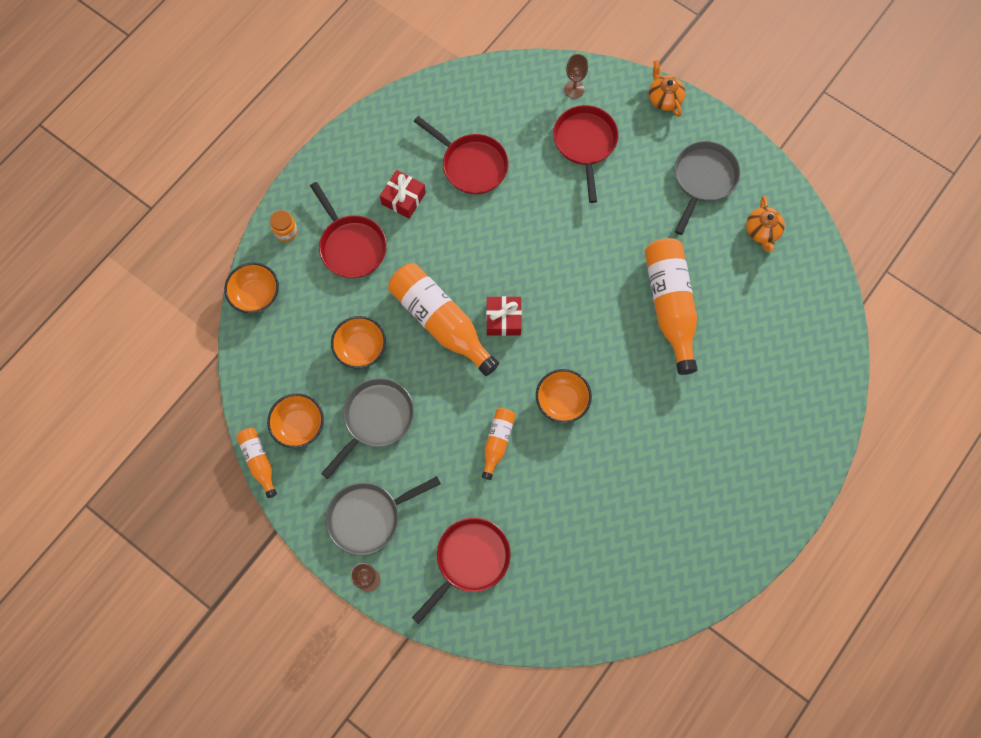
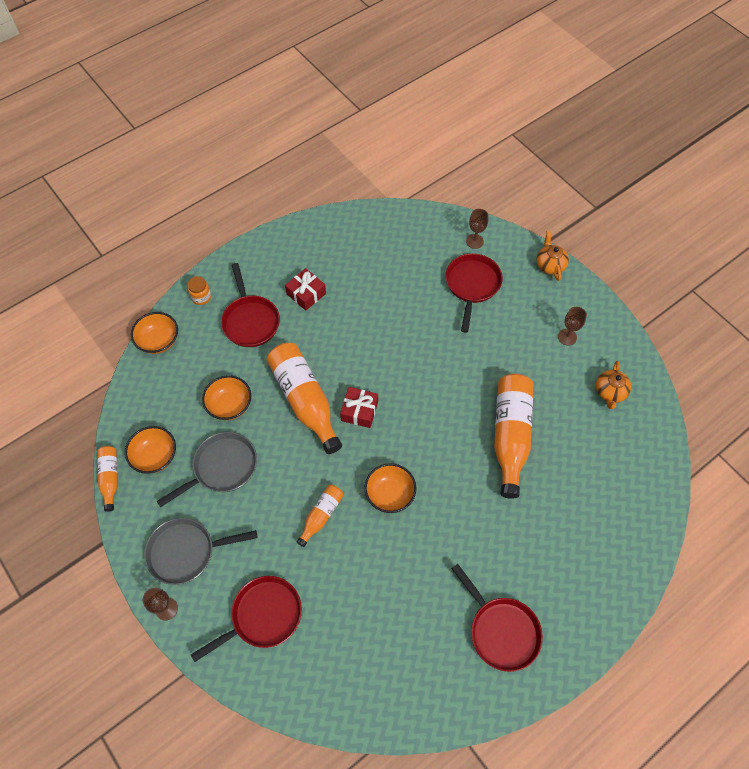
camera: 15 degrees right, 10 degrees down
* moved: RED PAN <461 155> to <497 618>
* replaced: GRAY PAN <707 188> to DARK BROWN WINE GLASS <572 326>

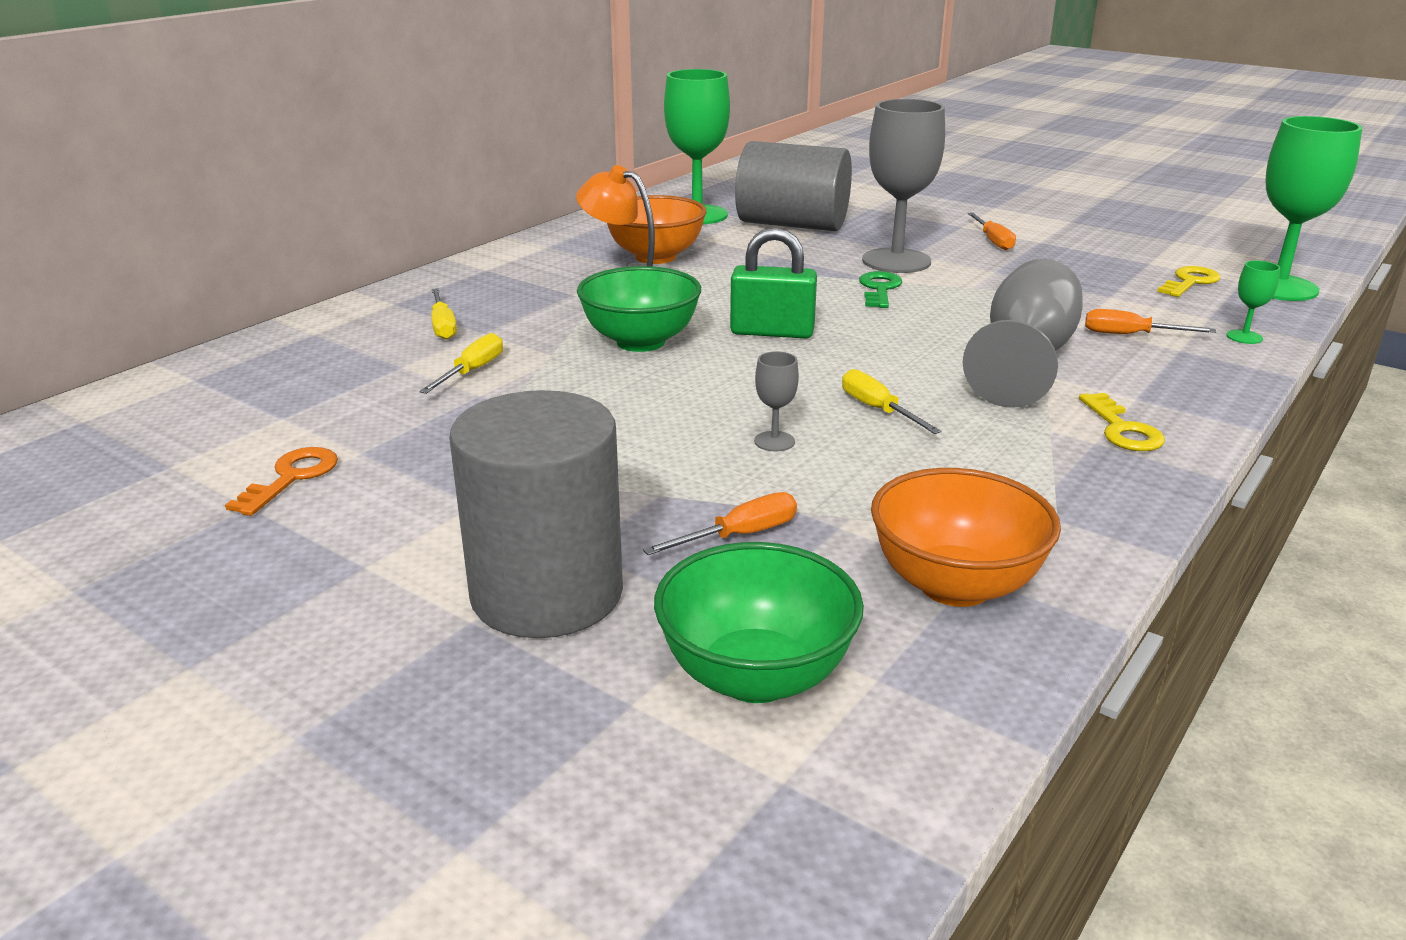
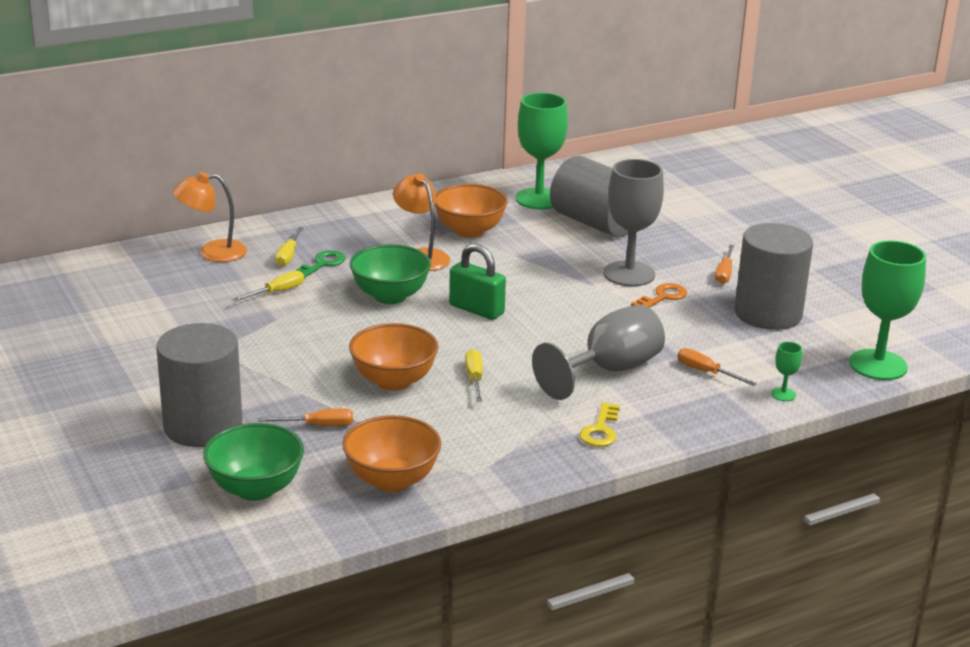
camera: 25 degrees right, 0 degrees up
* removed: YELLOW DOOR KEY <1189 281>
* moved: LEAF-GREEN DOOR KEY <880 289> to <321 264>
* replaced: GRAY WINE GLASS <776 401> to ORANGE SERVING BOWL <394 357>
* moved: ORANGE DOOR KEY <281 481> to <659 295>
* added: ORANGE LAMP <210 217>
* added: GRAY CYLINDER <773 276>

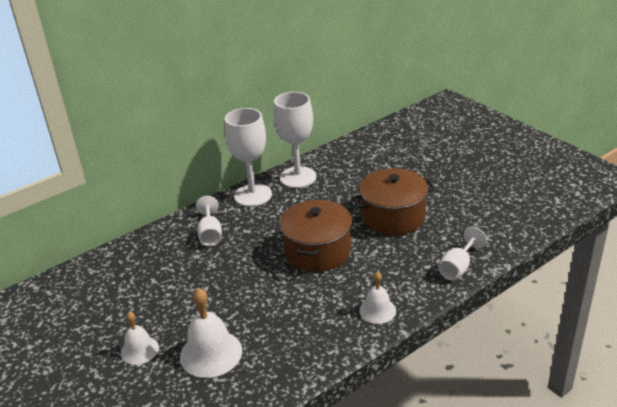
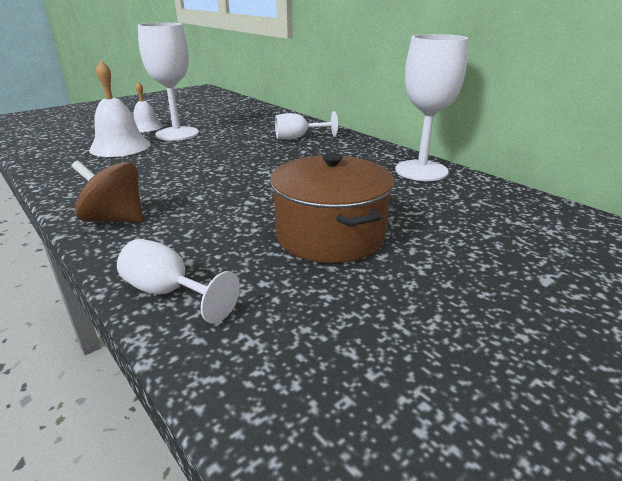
camera: 85 degrees right, 5 degrees down
* moved: SNOW-WHITE WINE GLASS <248 157> to <168 82>
* removed: DARK BROWN STOCKPOT <316 236>
* replaced: SNOW-WHITE SCHOOL BELL <377 297> to DARK BROWN WHIRLIGIG <107 191>

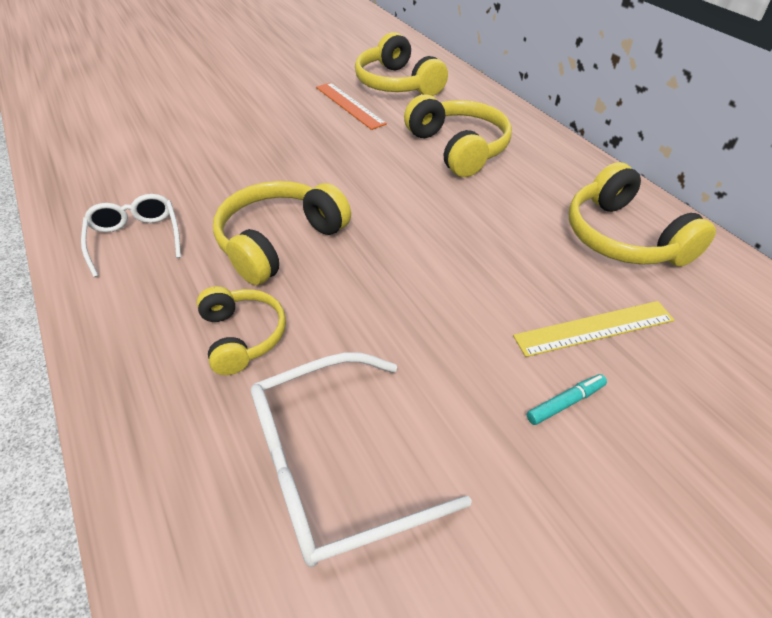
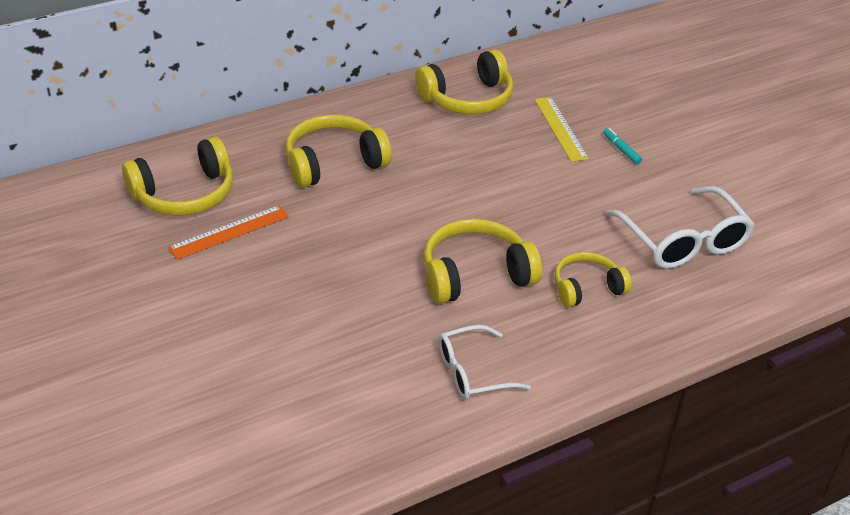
camera: 90 degrees left, 5 degrees down
* turned: YELLOW OVER-EAR HEADPHONES <282 233> = <483 261> 120 degrees clockwise

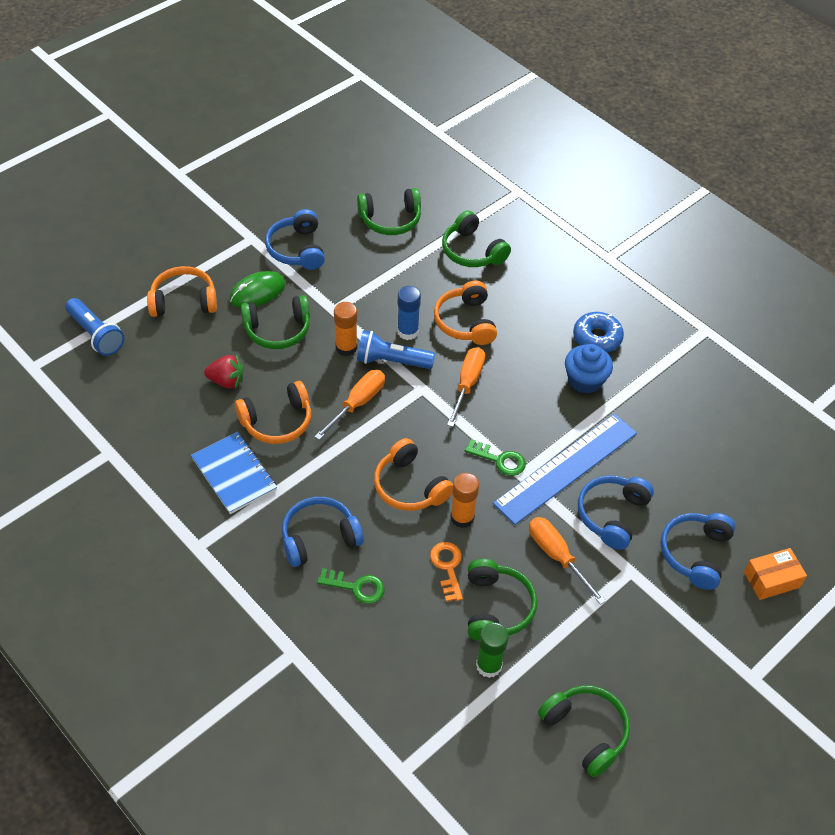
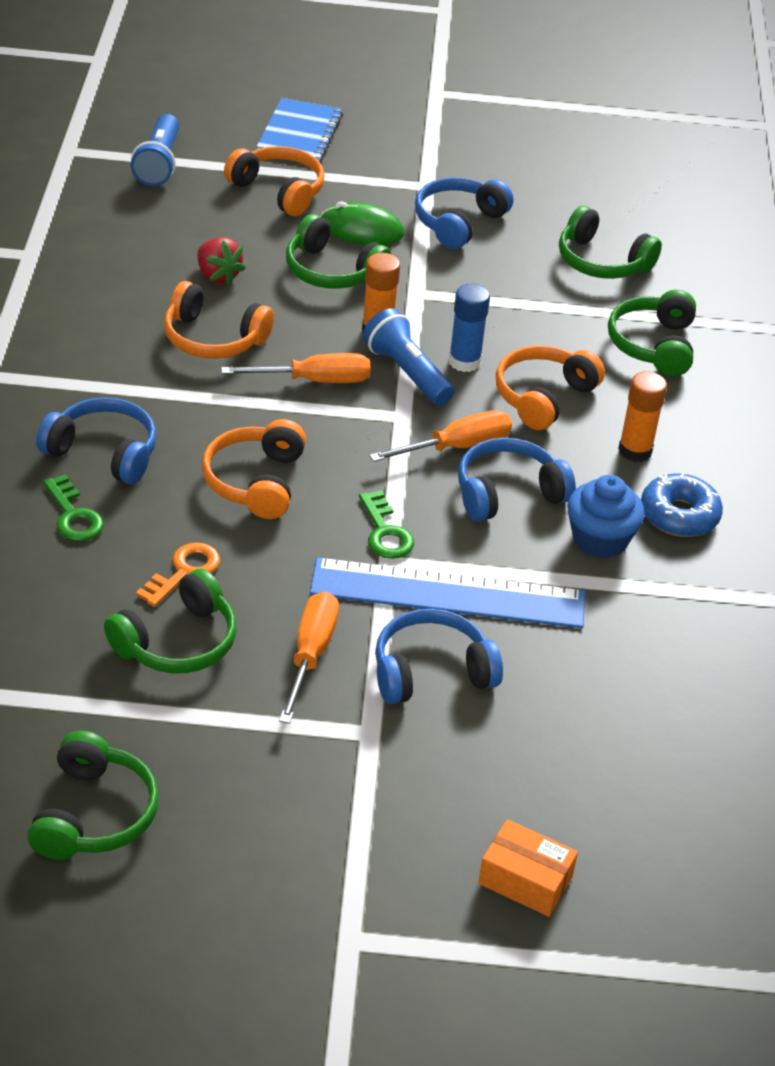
camera: 45 degrees right, 10 degrees down
* moved: ROYAL BLUE NOTEPAD <234 473> to <300 130>
* moved: ORANGE GLUE <464 500> to <642 416>
* moved: ROYAL BLUE OVER-EAR HEADPHONES <698 551> to <517 480>
* removed: LEAF-GREEN GLUE <492 650>

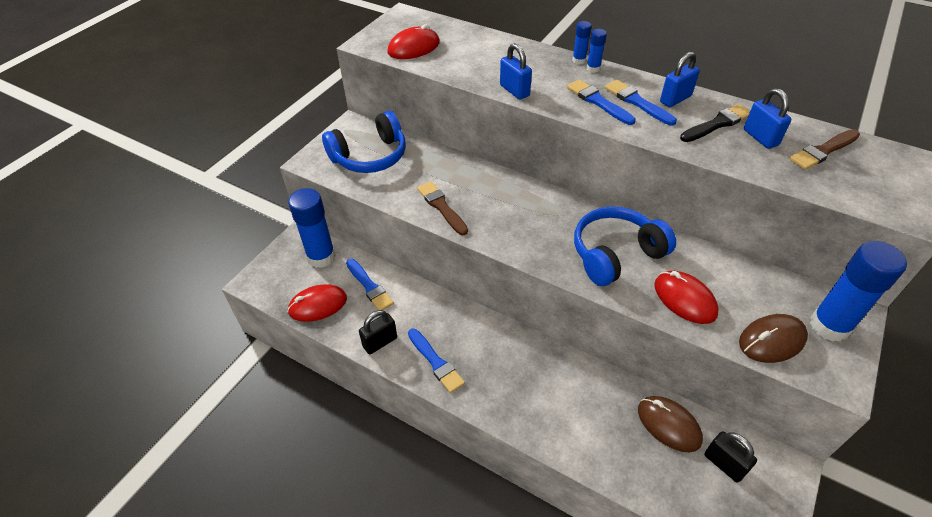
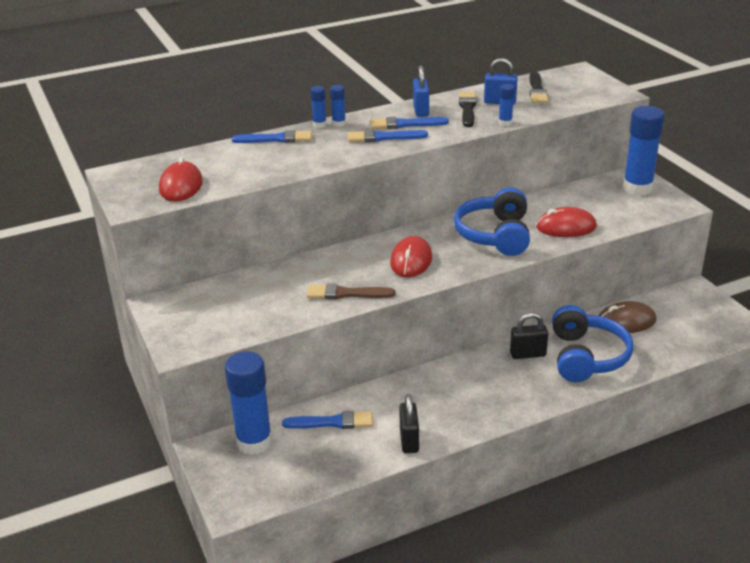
camera: 55 degrees left, 15 degrees down
* removed: ROYAL BLUE PADLOCK <516 71>
* moved: ROYAL BLUE OVER-EAR HEADPHONES <364 142> to <592 343>
* recoloured: DARK BROWN BRUSH <824 149> to EBONY BRUSH <539 87>
* moved: RED PC MOUSE <317 303> to <411 256>
* removed: DARK BROWN PC MOUSE <773 338>
* moved: ROYAL BLUE BRUSH <436 361> to <272 136>
* moved: EBONY PADLOCK <731 457> to <529 336>
* added: ROYAL BLUE GLUE <507 105>

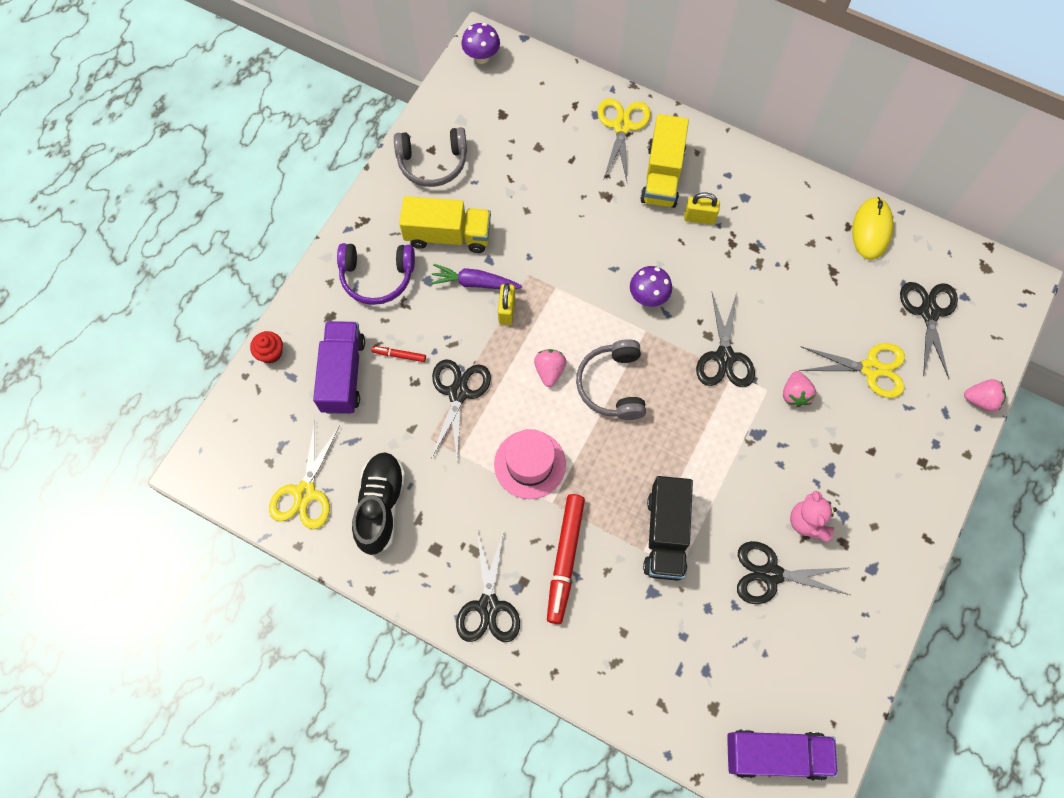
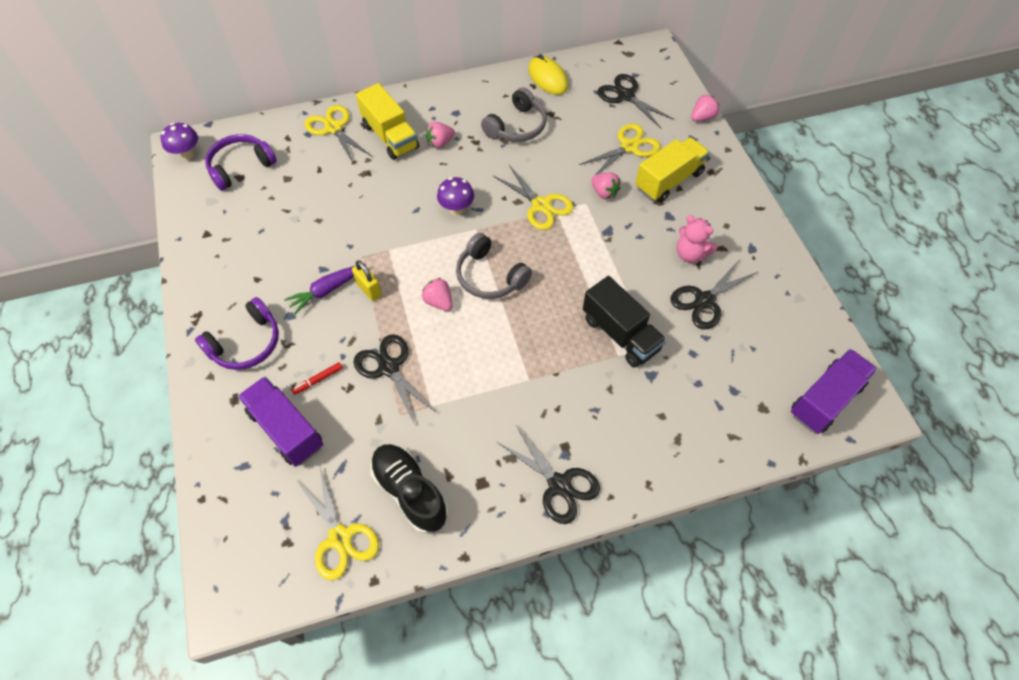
camera: 45 degrees left, 10 degrees down
* moved: GRAY OVER-EAR HEADPHONES <430 157> to <514 114>
* replaced: YELLOW PADLOCK <702 208> to ROSY STRAWBERRY <440 135>
* moved: YELLOW TOY TRUCK <445 224> to <672 169>
* recoloured: EBONY SCISSORS <725 340> to YELLOW SCISSORS <533 197>
* removed: RED CUPCAKE <266 347>
* removed: ROSY HAT <530 464>
* removed: RED FELT PEN <566 559>
* added: PURPLE OVER-EAR HEADPHONES <241 162>

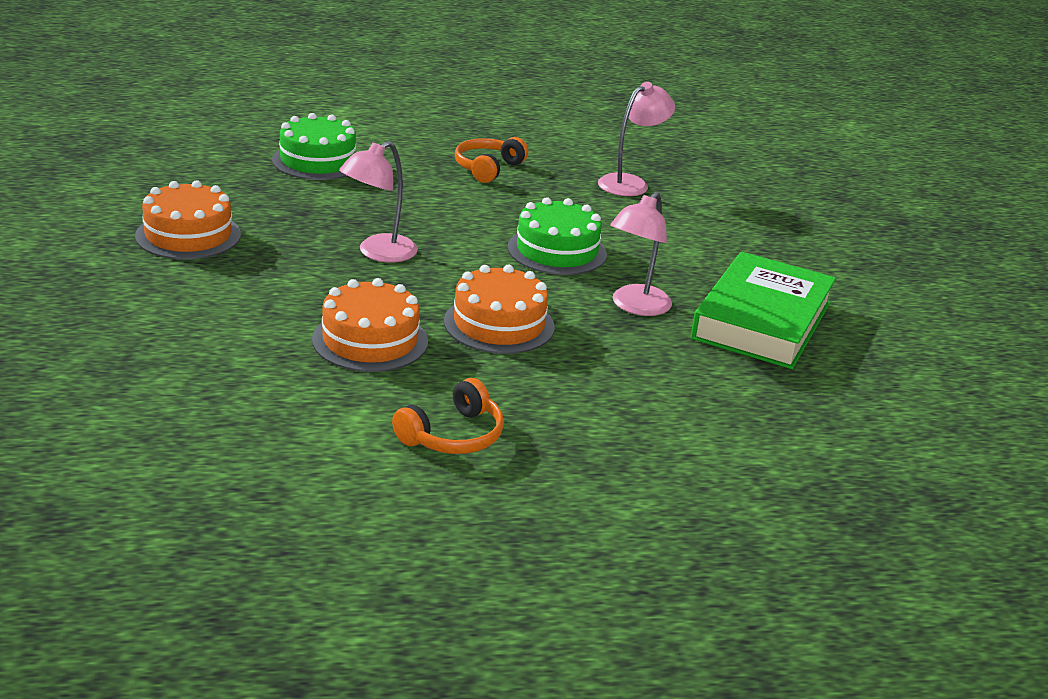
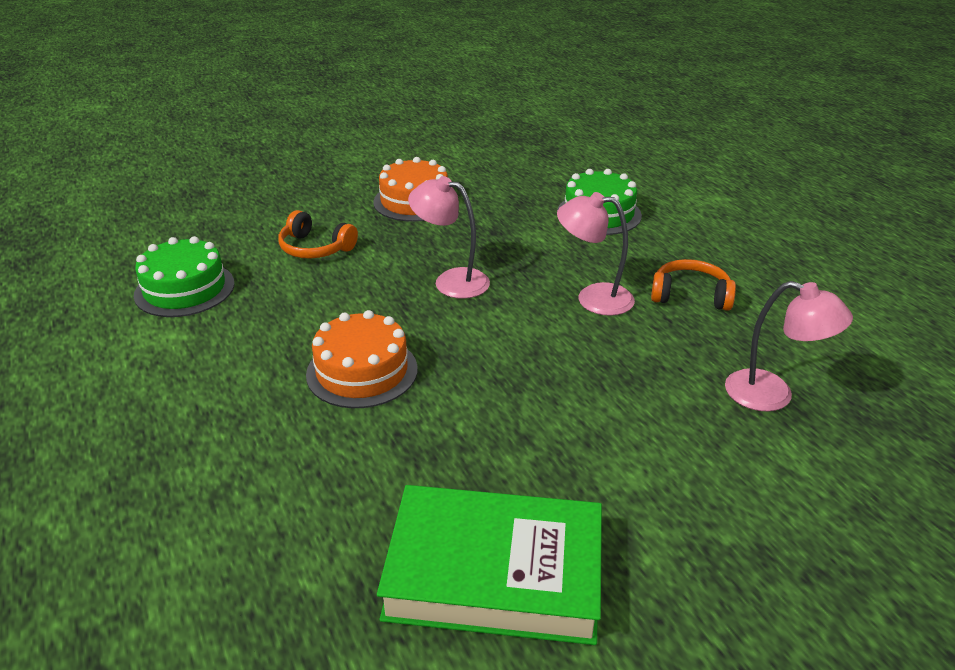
camera: 75 degrees right, 5 degrees up
* moved: ROSY LAMP <641 254> to <596 254>
* moved: LEAF-GREEN GATEAU <557 236> to <184 276>
* removed: ORANGE GATEAU <370 325>
* moved: ORANGE OVER-EAR HEADPHONES <448 416> to <318 234>

